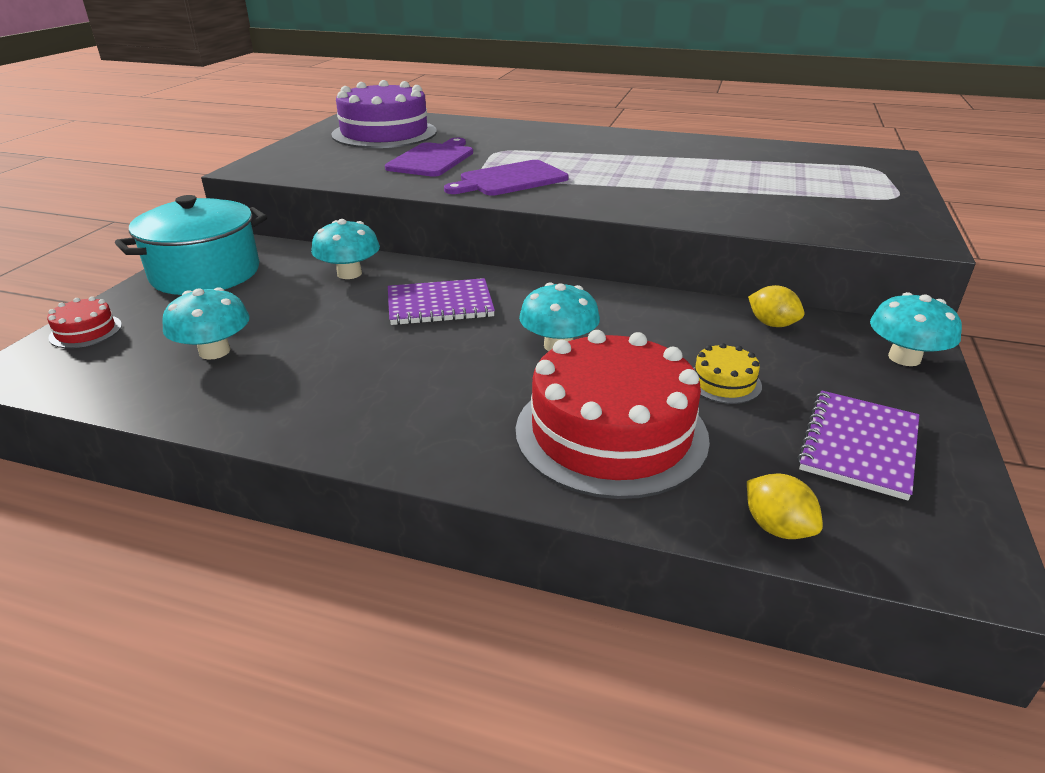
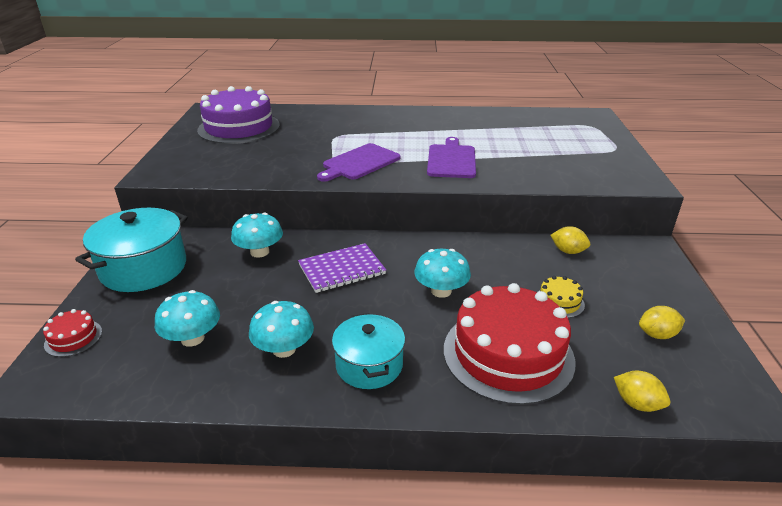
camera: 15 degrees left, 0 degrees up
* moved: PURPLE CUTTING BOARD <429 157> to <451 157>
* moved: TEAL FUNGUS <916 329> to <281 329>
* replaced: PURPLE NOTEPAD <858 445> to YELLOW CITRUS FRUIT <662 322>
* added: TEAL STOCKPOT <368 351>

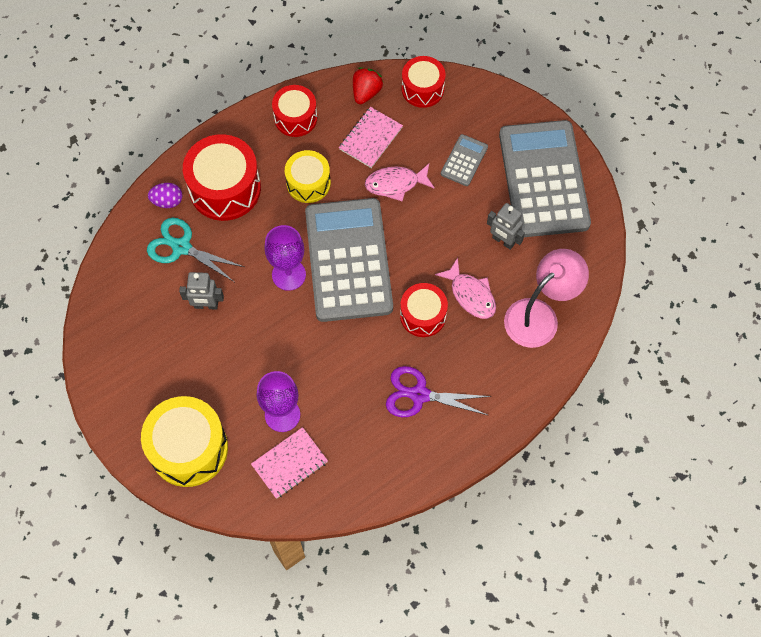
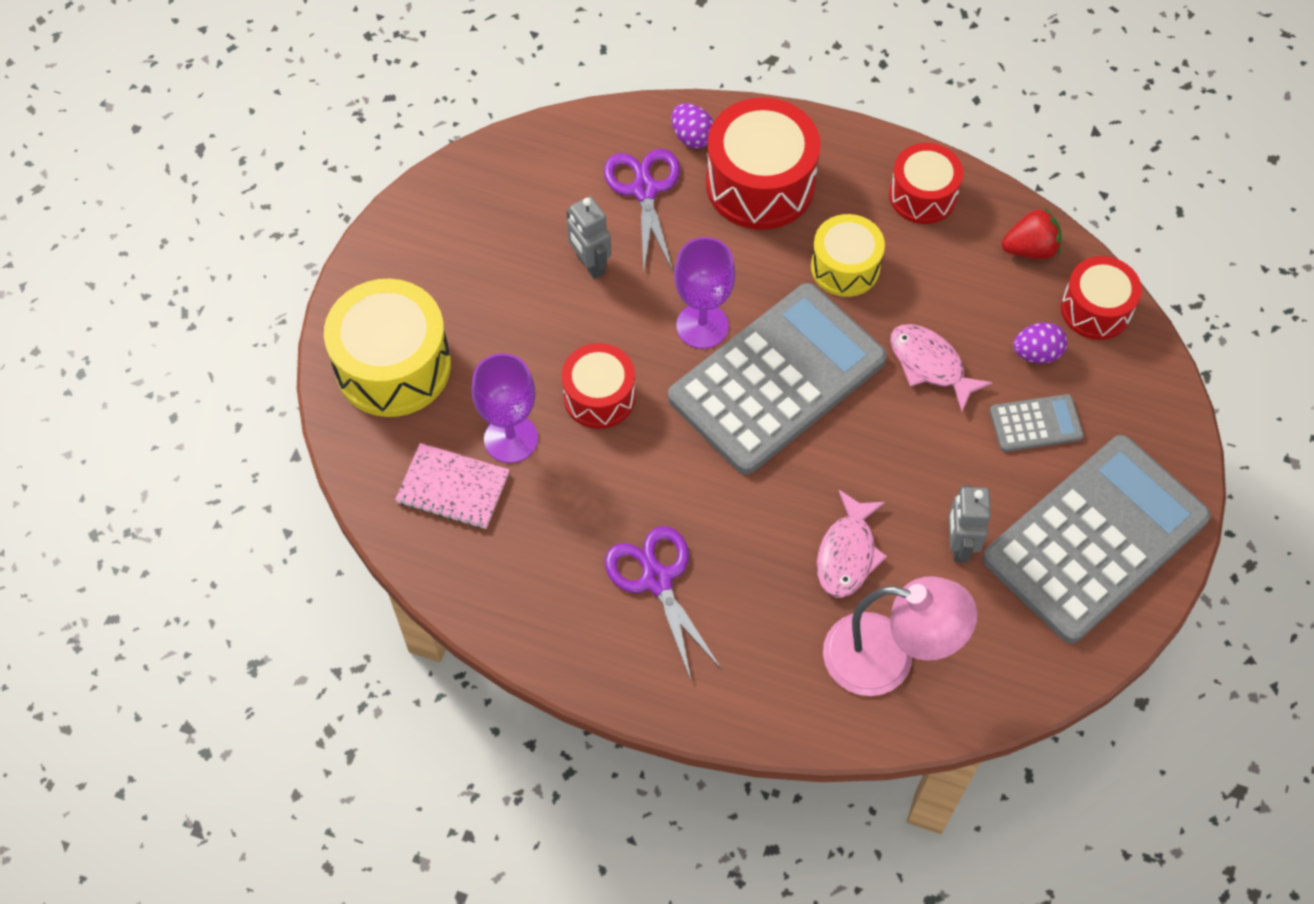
camera: 55 degrees right, 5 degrees down
* removed: ROSY NOTEPAD <371 137>
* recoloured: TEAL SCISSORS <195 250> to PURPLE SCISSORS <642 210>
* moved: RED SNARE DRUM <424 310> to <598 386>
* added: PURPLE EGG SHAPE <1040 343>

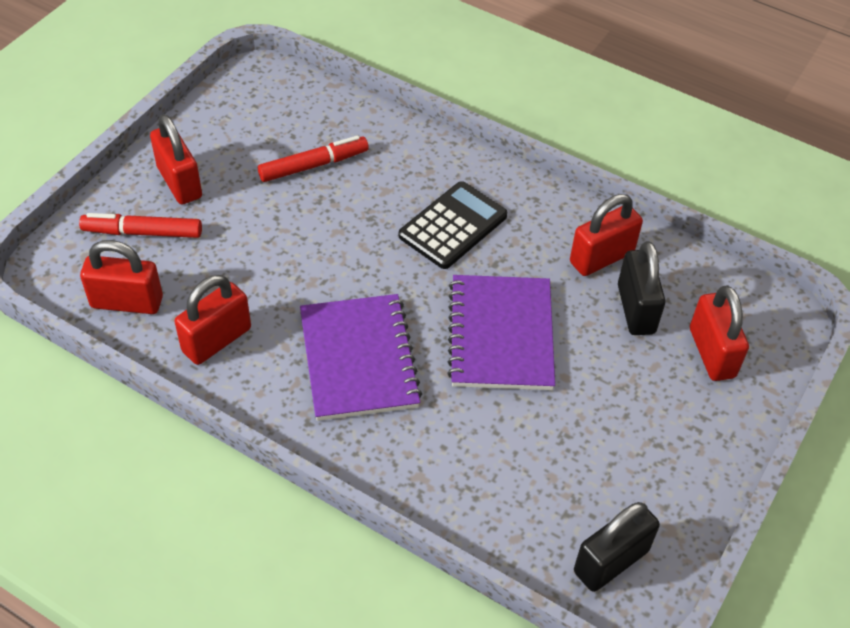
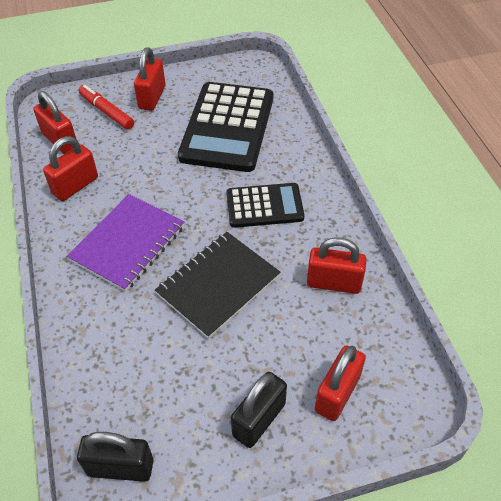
camera: 45 degrees right, 0 degrees up
* replaced: RED FELT PEN <313 158> to EBONY POCKET CALCULATOR <225 127>
* moved: EBONY PADLOCK <642 288> to <259 410>
* turned: RED PADLOCK <213 320> = <70 168> 45 degrees counterclockwise
* recoloured: PURPLE NOTEPAD <501 332> to EBONY NOTEPAD <217 285>

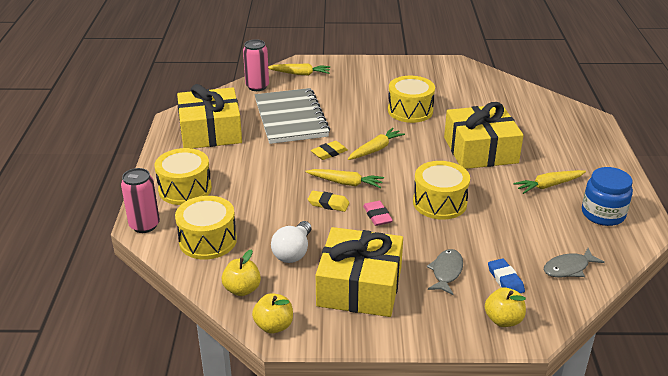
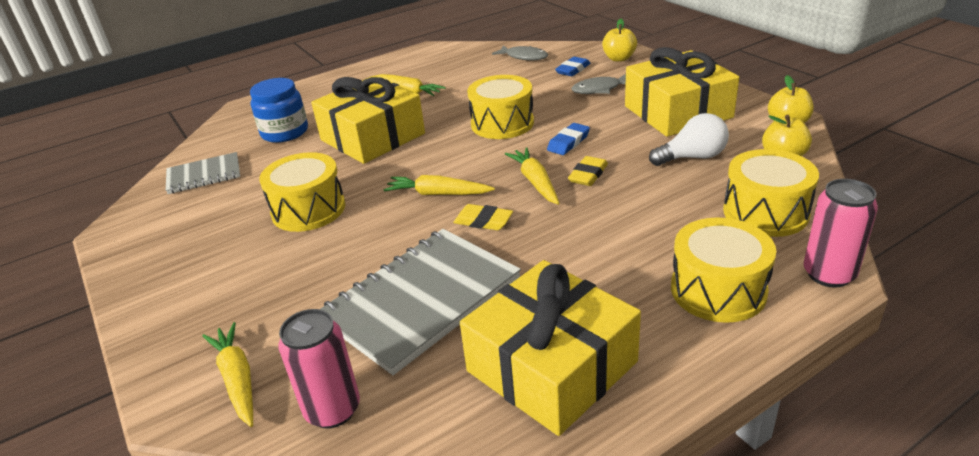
camera: 120 degrees left, 0 degrees up
* moved: ROYAL BLUE JAR <607 196> to <279 110>
* turned: YELLOW ERASER <328 201> = <588 171> 45 degrees clockwise
* recoloured: ROSY ERASER <378 213> to ROYAL BLUE ERASER <568 139>
* added: GRAY NOTEPAD <203 173>

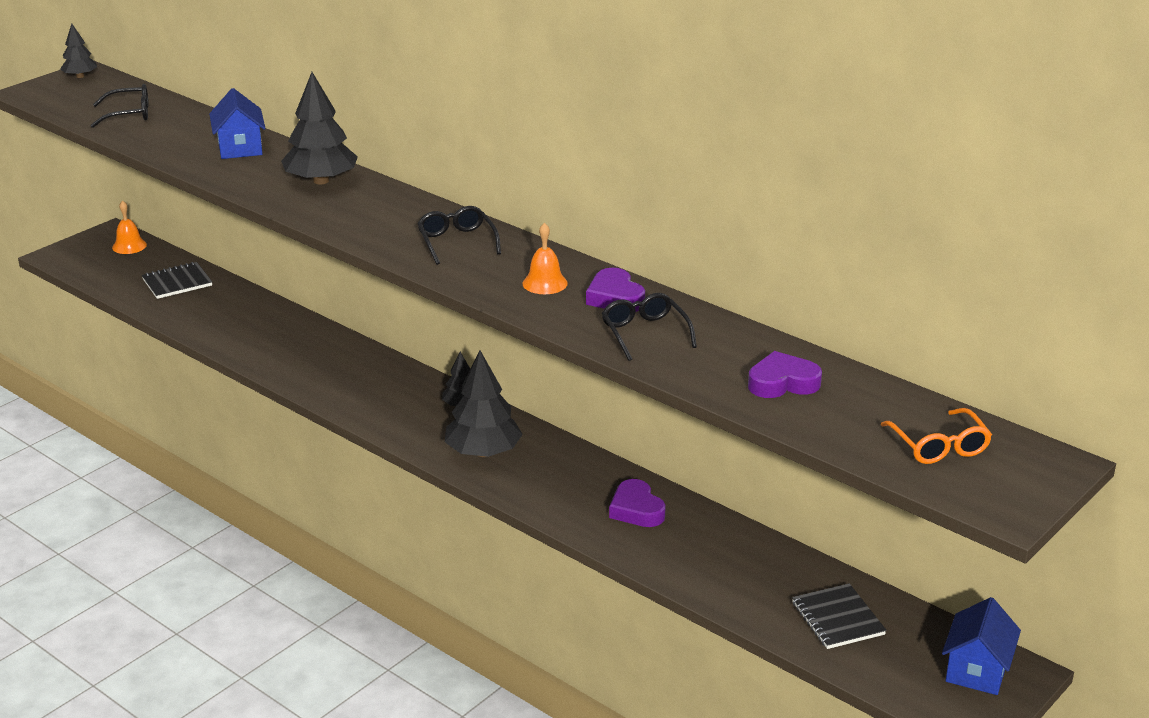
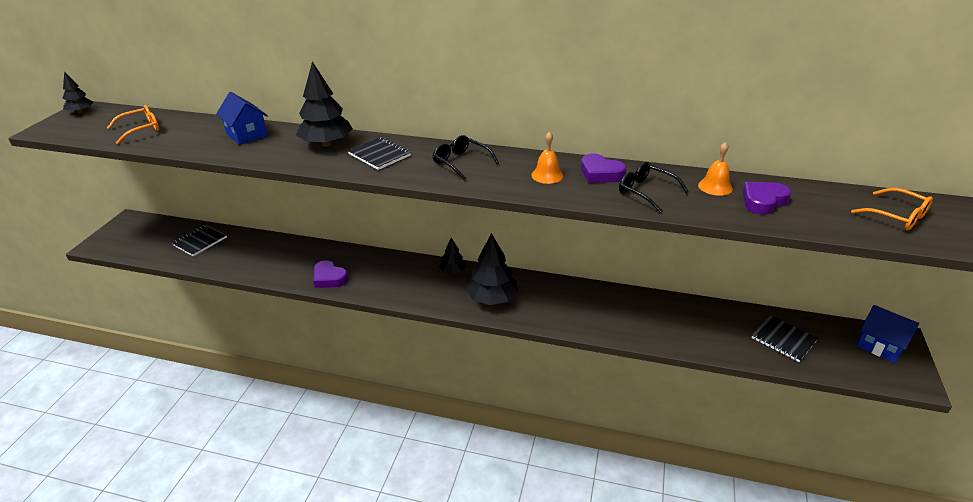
camera: 25 degrees left, 5 degrees up
* recoloured: EBONY GLASSES <119 106> to ORANGE GLASSES <133 124>
* moved: ORANGE SCHOOL BELL <129 227> to <715 169>
* moved: PURPLE HEART SHAPE <637 503> to <330 274>
* turned: ROYAL BLUE HOUSE <981 646> = <888 334> 45 degrees counterclockwise
* added: EBONY NOTEPAD <379 153>

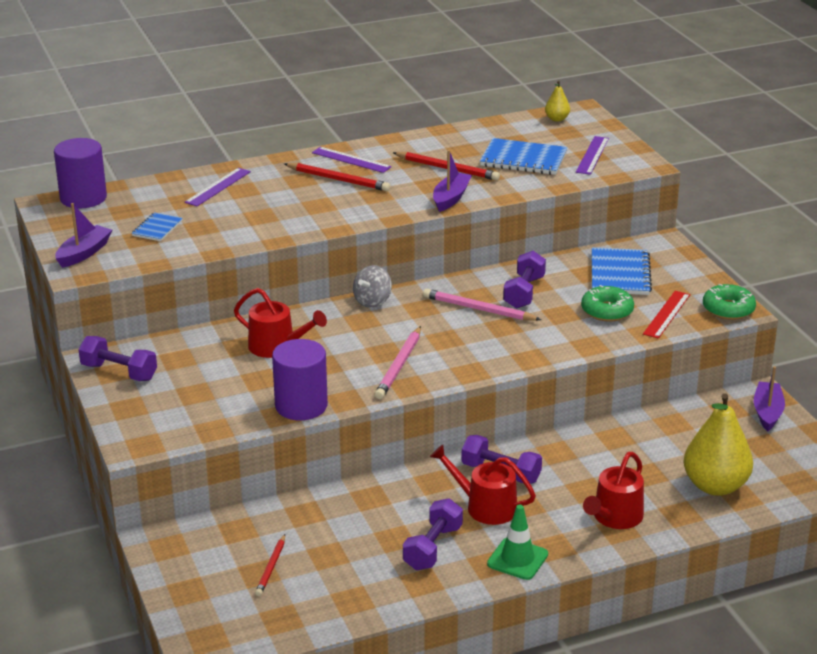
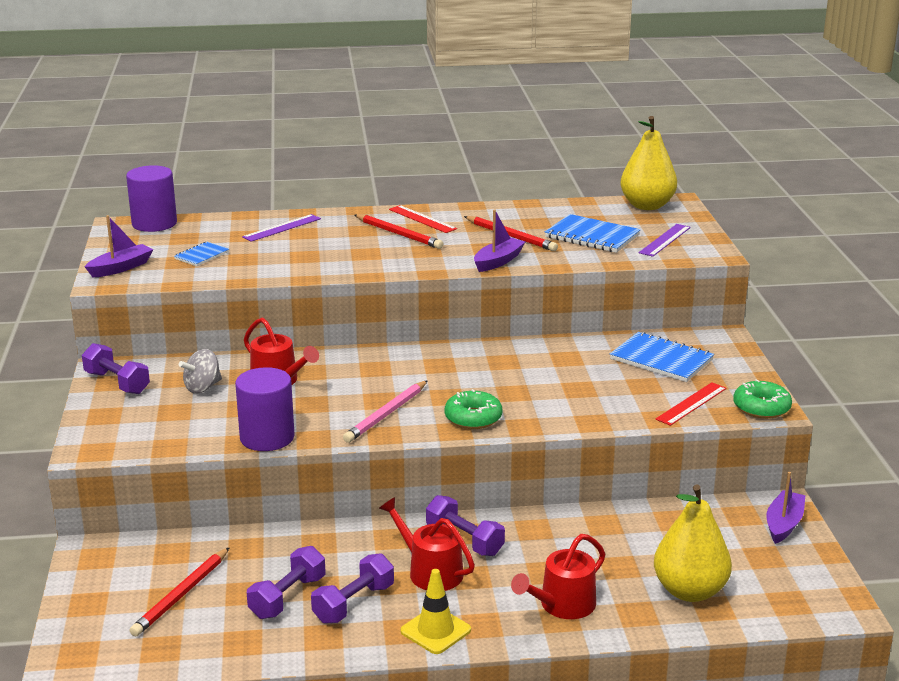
camera: 15 degrees right, 5 degrees down
* resized: YELLOW PEAR FRUIT <557 101> = <648 163> x2.19
* recoloured: PURPLE RULER <352 160> to RED RULER <423 219>
* turned: ROYAL BLUE NOTEPAD <622 271> = <662 357> 75 degrees counterclockwise
* moved: PURPLE DUMBBELL <524 280> to <286 582>
* moved: GRAY WHIRLIGIG <372 286> to <200 371>
* moved: LEAF-GREEN DONUT <607 303> to <473 409>
* removed: ROSY PENCIL <482 305>
* recoloured: LEAF-GREEN TRAFFIC CONE <517 542> to YELLOW TRAFFIC CONE <436 611>
* resized: RED PENCIL <270 565> = <180 591> x1.56

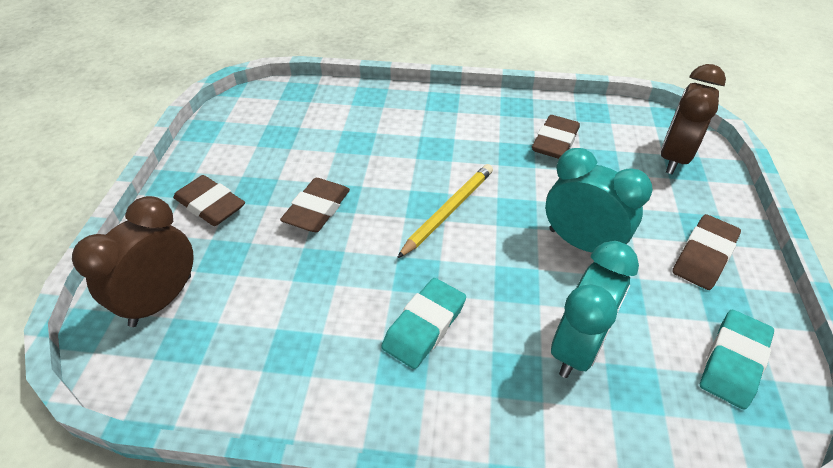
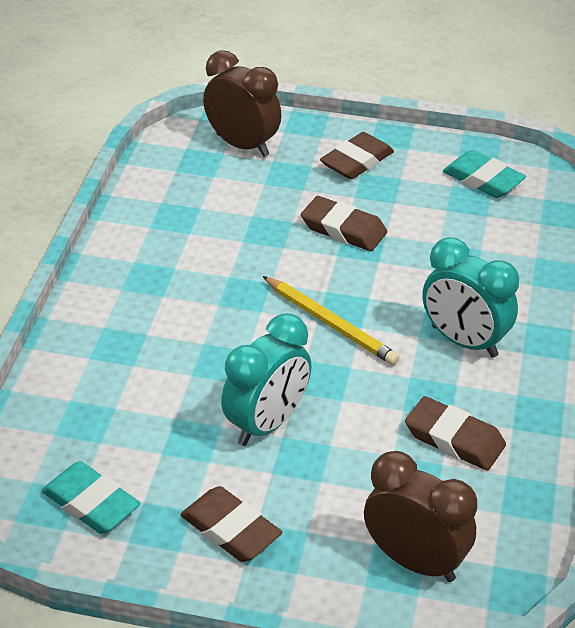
camera: 95 degrees right, 5 degrees down
* moved: TEAL BEDSIDE CLOCK <595 309> to <470 297>
* moved: TEAL ERASER <423 323> to <484 174>

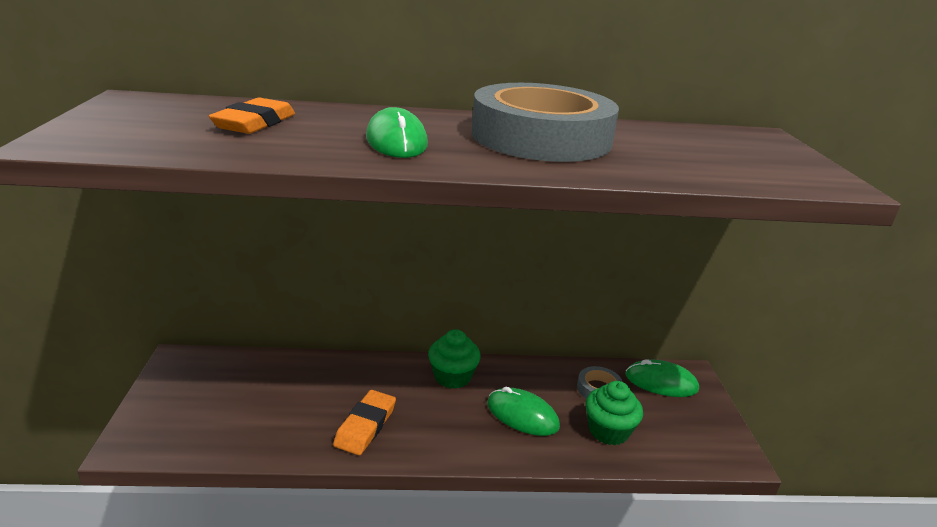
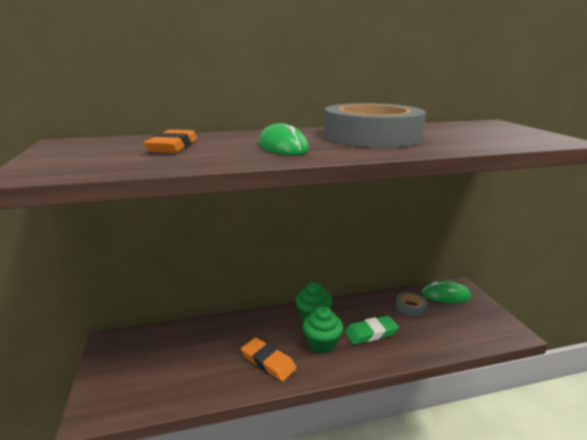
camera: 10 degrees left, 5 degrees down
* moved: LEAF-GREEN CUPCAKE <614 413> to <322 329>
* replaced: LEAF-GREEN PC MOUSE <523 411> to LEAF-GREEN ERASER <371 330>
* turned: ORANGE ERASER <364 422> = <269 359> 60 degrees counterclockwise

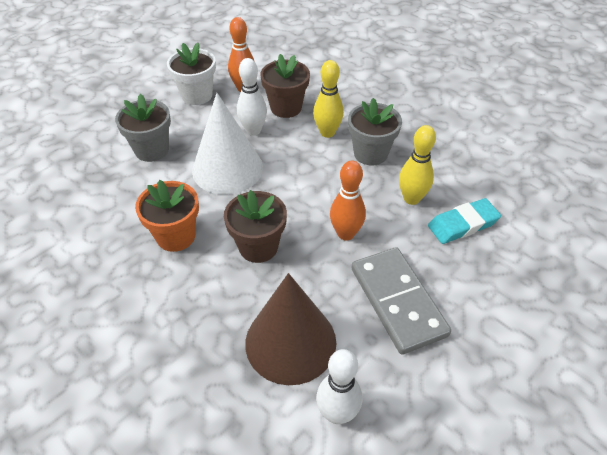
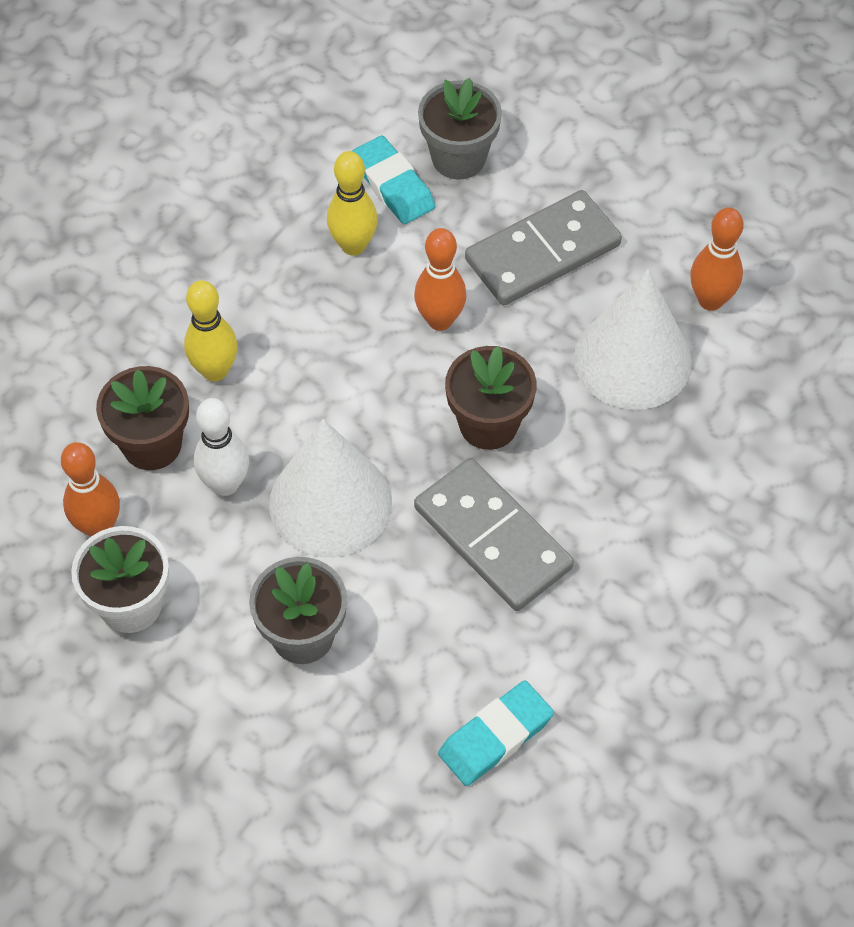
camera: 100 degrees left, 10 degrees up
* moved: GRAY FLOWER POT <375 132> to <460 129>
* replaced: ORANGE FLOWER POT <167 216> to GRAY DOMINO TILE <494 534>
* recoloured: DARK BROWN CONE SHAPE <290 329> to SNOW-WHITE CONE SHAPE <633 339>
* recoloured: SNOW-WHITE BOWLING PIN <339 386> to ORANGE BOWLING PIN <716 259>
* added: TEAL ERASER <496 733>

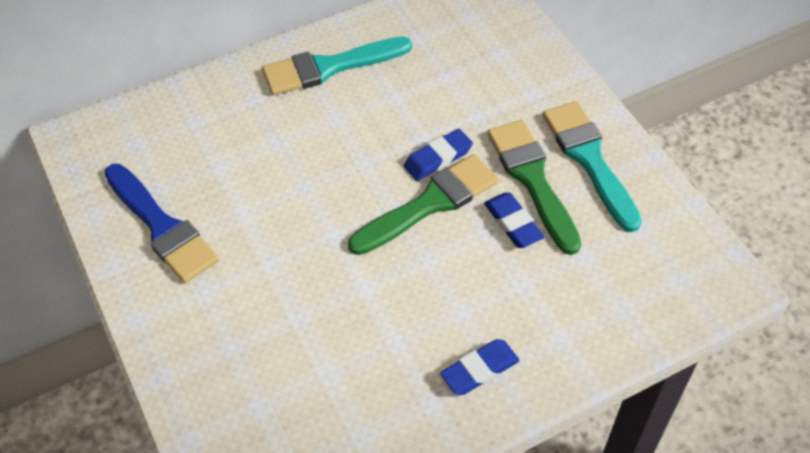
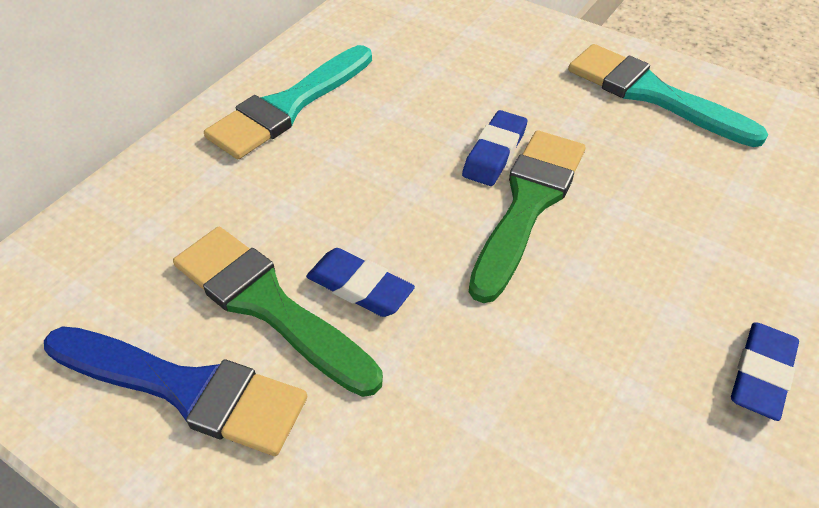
camera: 30 degrees left, 5 degrees down
* moved: LEAF-GREEN BRUSH <534 187> to <278 312>
* moved: ROYAL BLUE ERASER <514 220> to <360 282>

